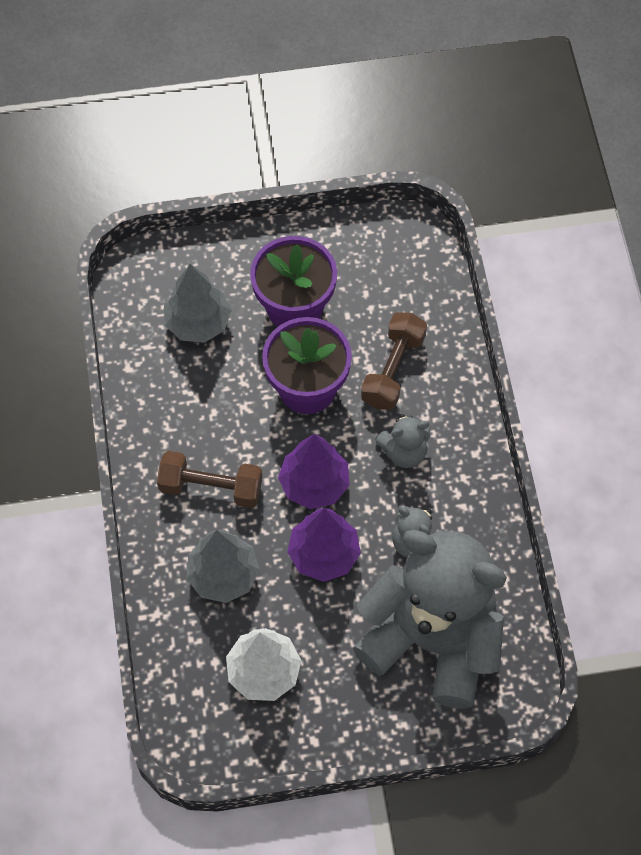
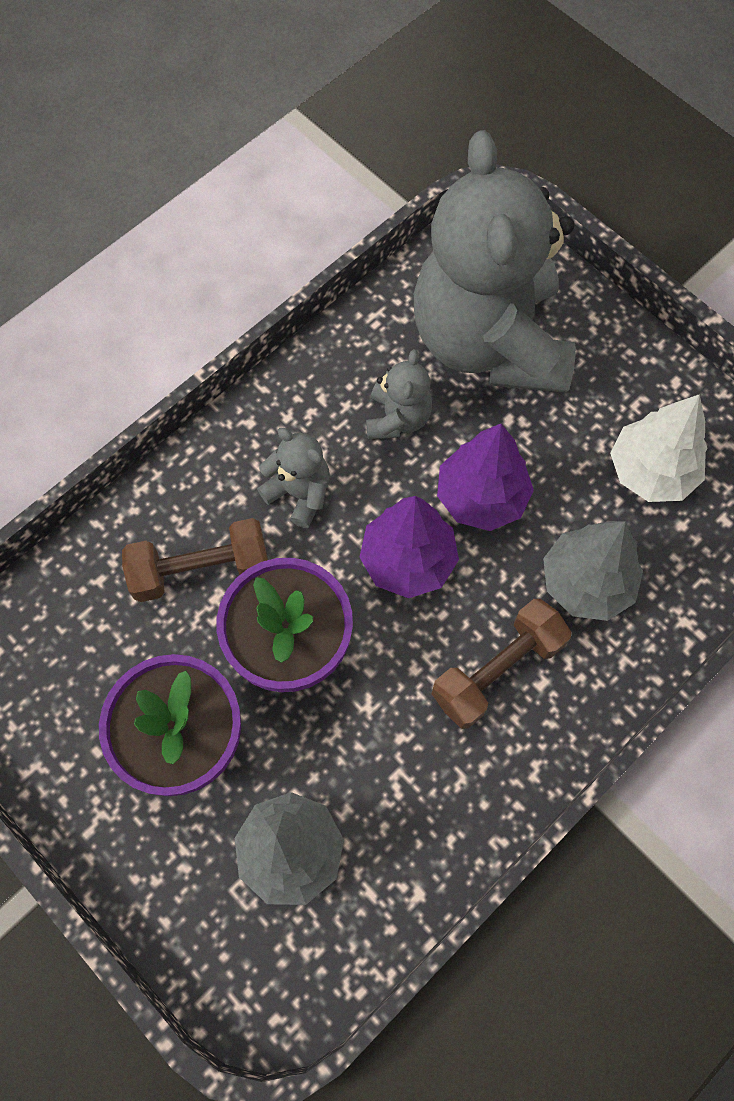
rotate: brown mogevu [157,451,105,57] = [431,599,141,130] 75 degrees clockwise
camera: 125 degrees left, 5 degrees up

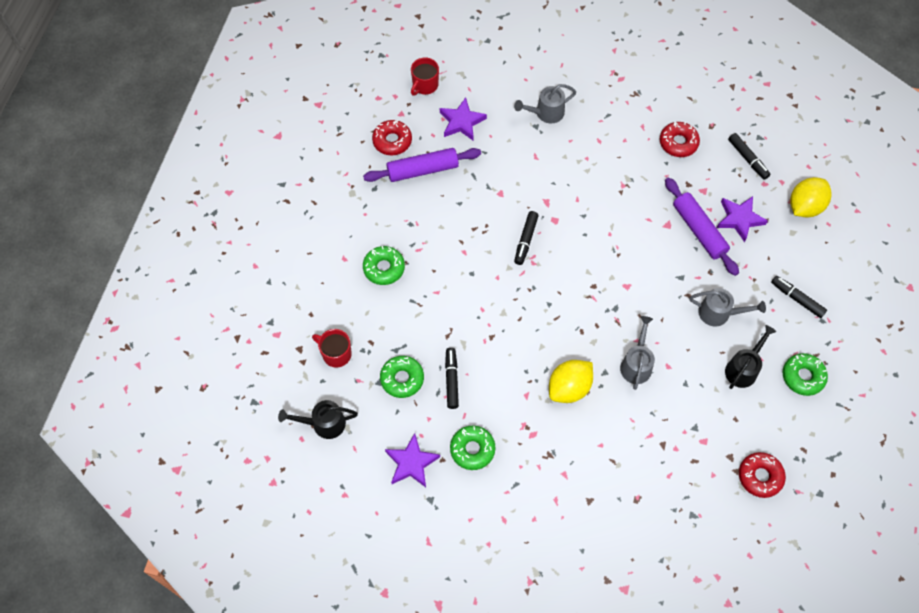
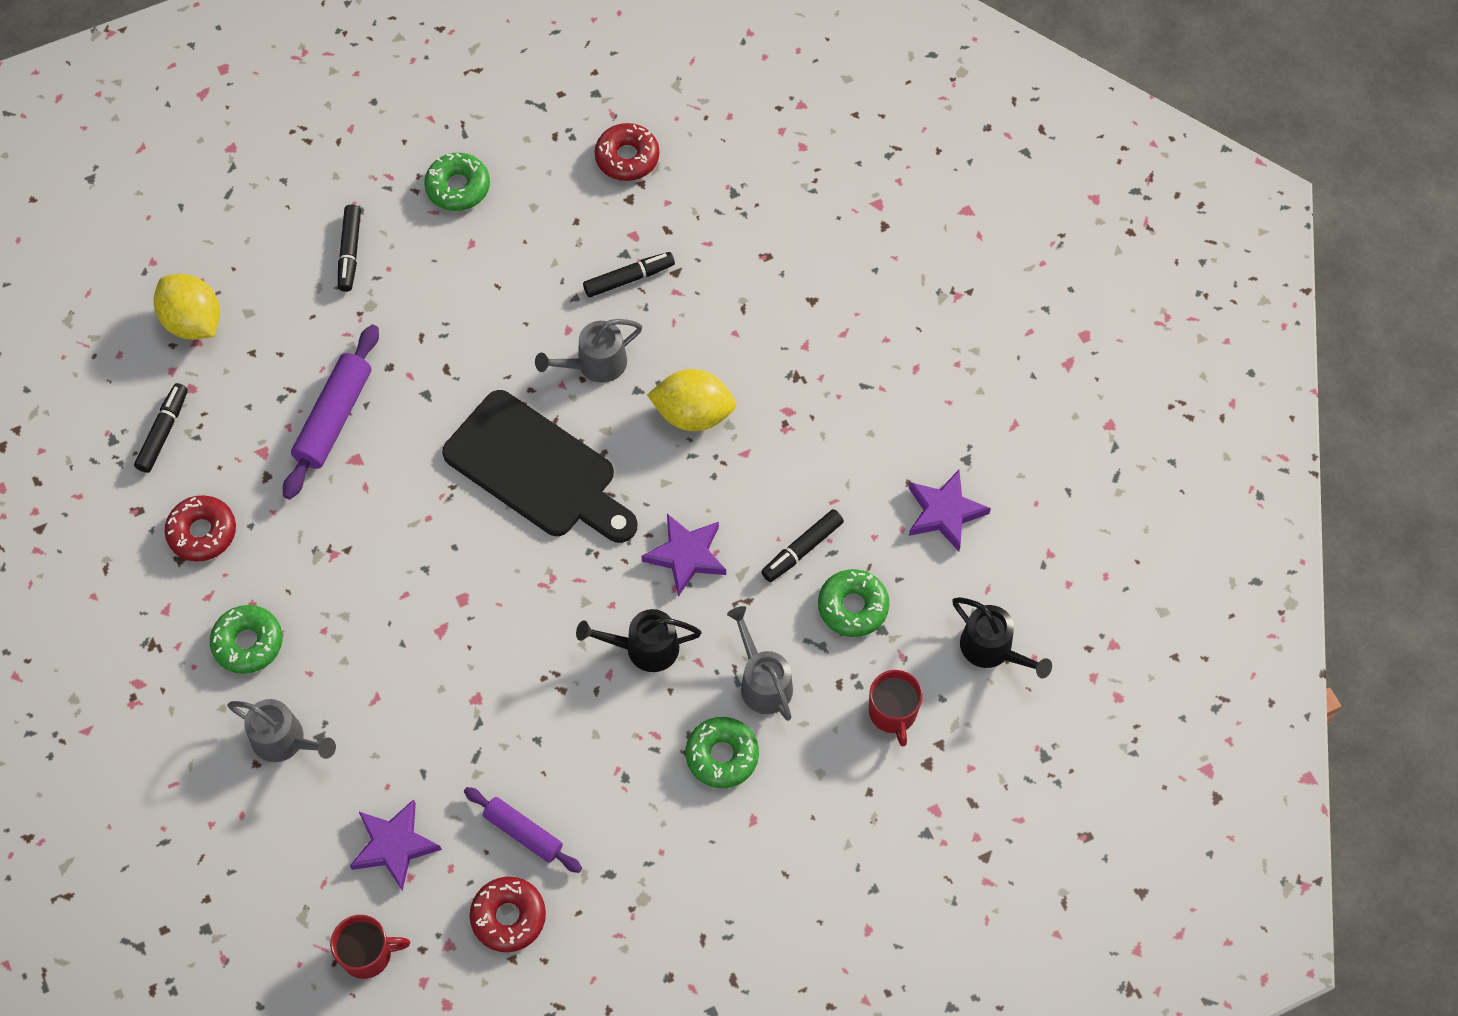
insert: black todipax [442,390,196,153]
move: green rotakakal [450,425,45,45] to [210,605,72,69]; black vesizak [514,211,25,54] to [583,252,92,45]; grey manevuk [689,288,77,39] to [727,606,66,115]; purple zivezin [717,196,51,46] to [641,514,85,83]; black manevuk [725,325,51,64] to [576,609,125,63]
rotate: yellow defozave [790,177,42,41] = [154,274,66,66] 45 degrees clockwise
resize: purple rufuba [363,148,118,34] = [464,787,118,86] x0.65
camera: 130 degrees left, 0 degrees up

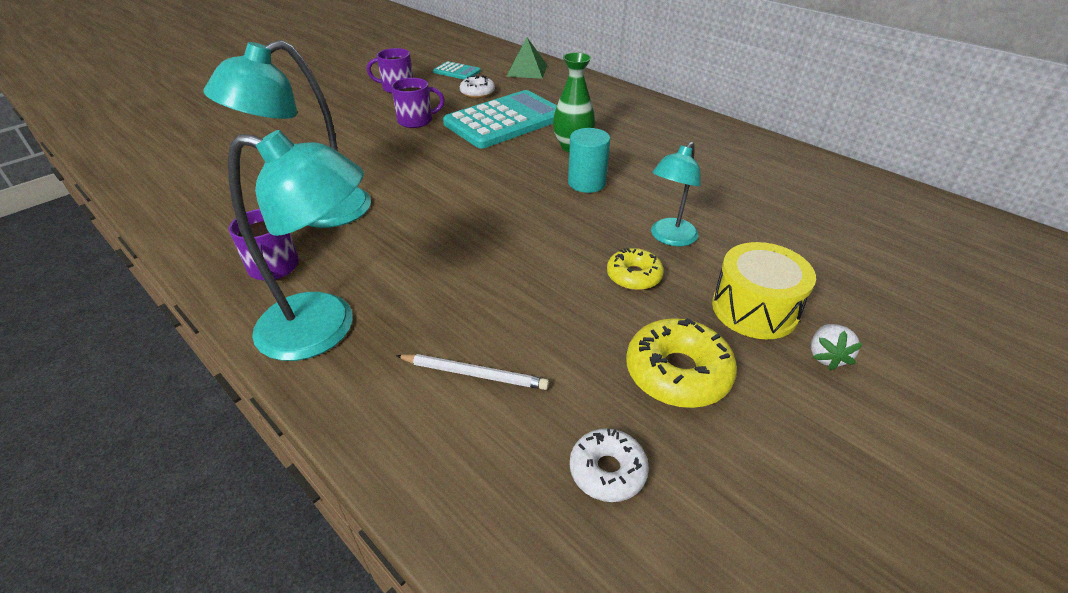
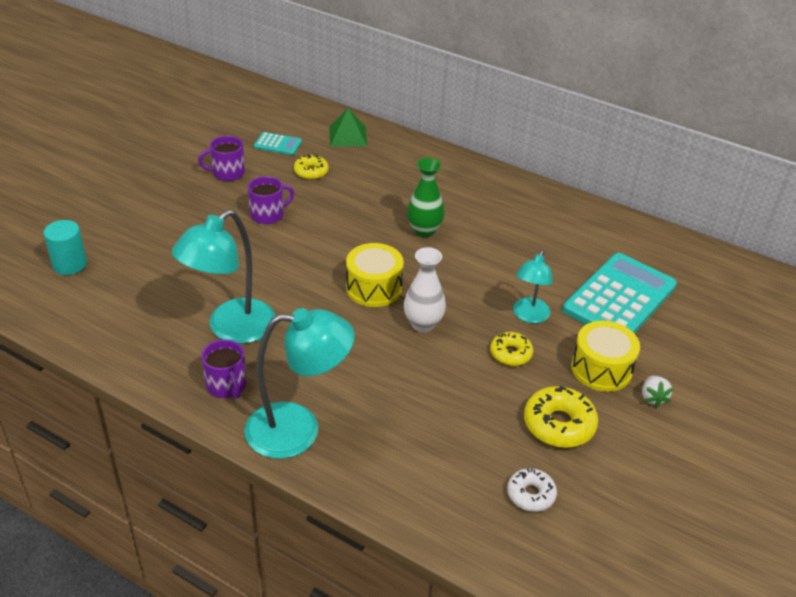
delete: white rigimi [396,354,153,36]
insert: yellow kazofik [346,243,58,64]; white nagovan [404,247,42,85]
move: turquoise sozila [443,90,114,58] to [562,253,115,81]; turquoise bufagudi [568,128,42,65] to [44,220,43,55]
recolor: white rotakakal [460,76,35,22] to yellow rotakakal [294,154,35,26]
camera: 15 degrees left, 0 degrees up

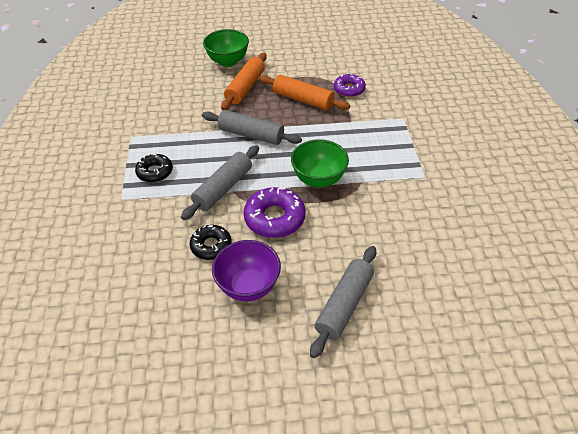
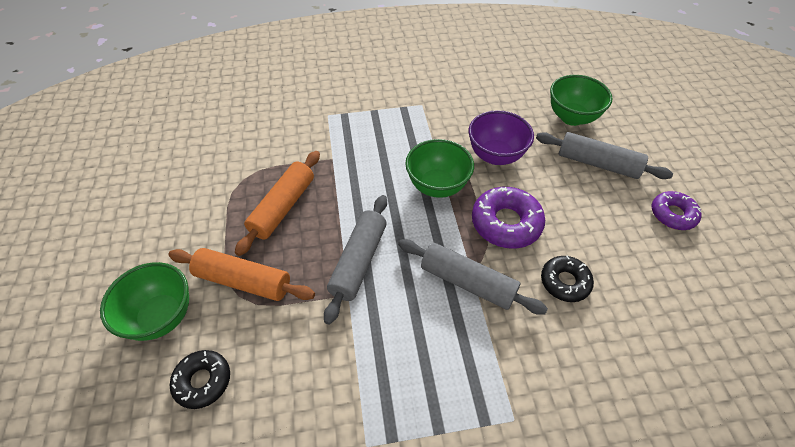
insert: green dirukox [550,75,63,51]
move: black rotakakal [135,154,38,29] to [170,350,60,59]; purple dirukox [212,240,69,62] to [469,110,65,55]; purple rotakakal [334,73,32,24] to [652,191,50,39]
camera: 95 degrees left, 5 degrees up

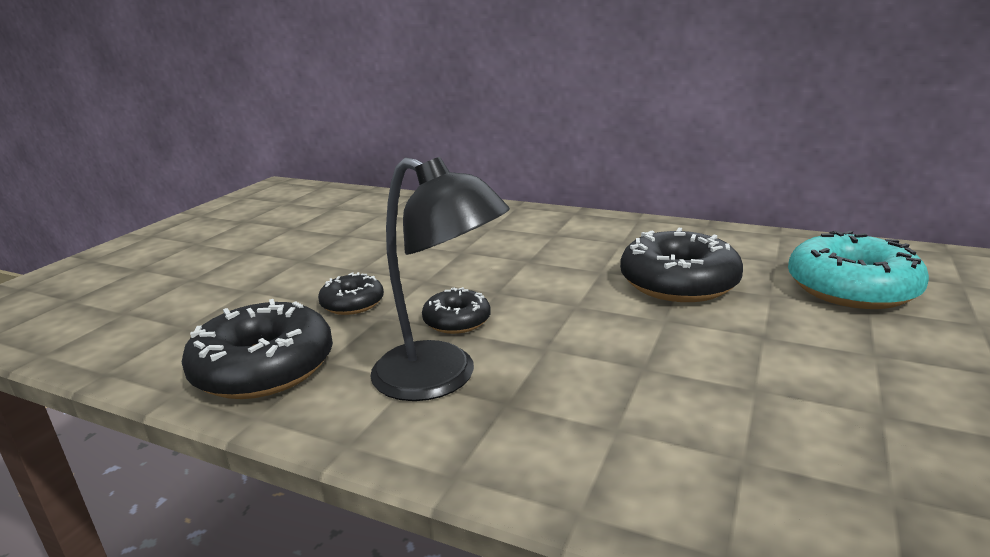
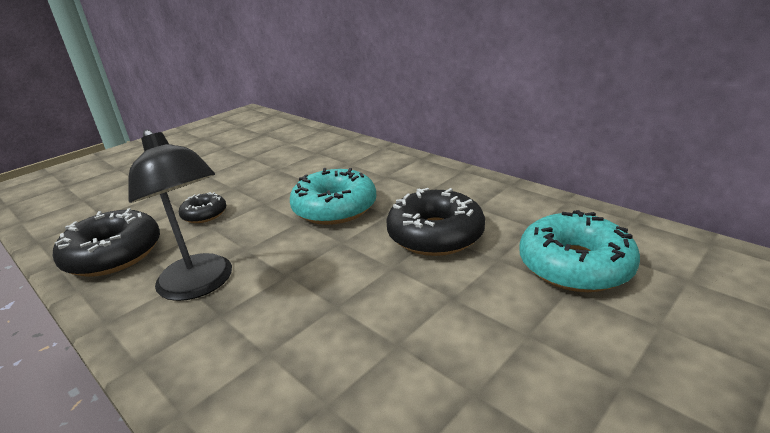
delete: black rotakakal [422,287,69,47]
insert: turquoise rotakakal [290,168,86,57]
camera: 20 degrees right, 5 degrees up

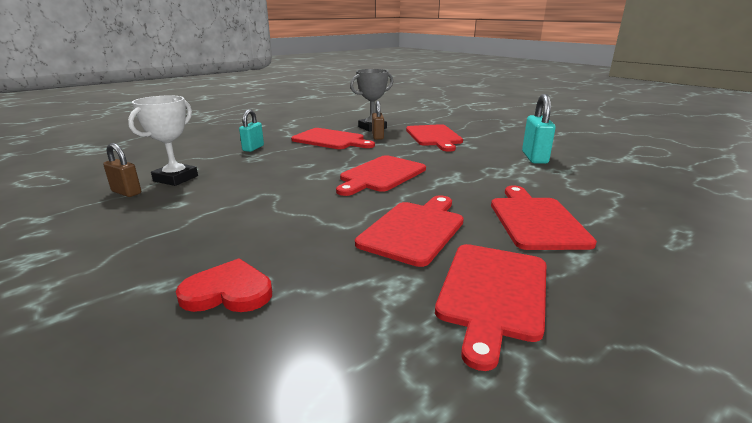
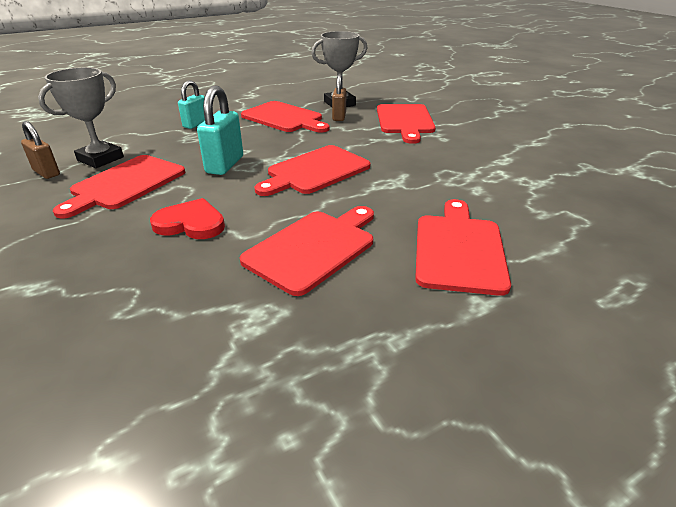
move: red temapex [176,258,96,54] to [150,198,75,41]; red todipax [435,244,111,127] to [53,155,132,64]; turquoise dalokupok [522,94,34,70] to [197,86,46,89]
recolor: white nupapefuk [128,95,70,91] to grey nupapefuk [38,67,86,101]
camera: 10 degrees right, 10 degrees up

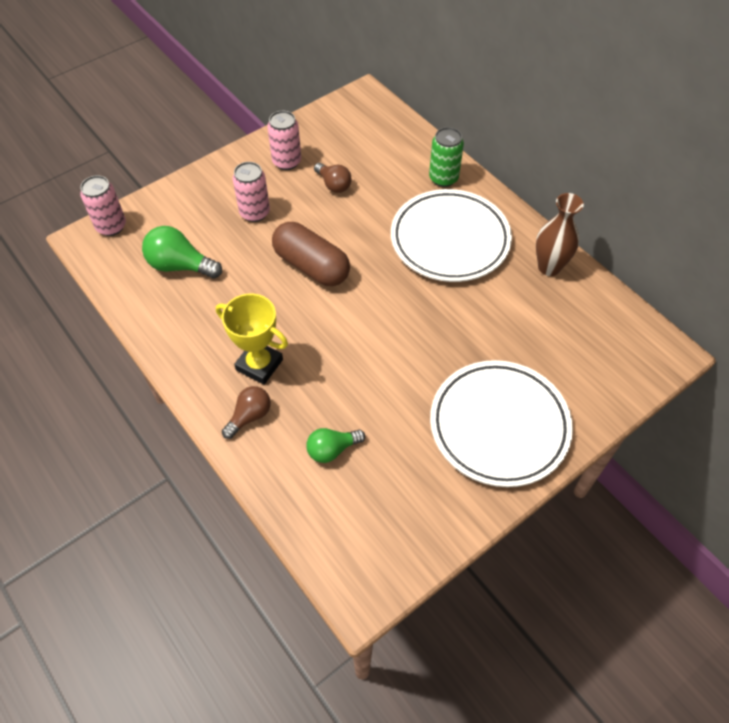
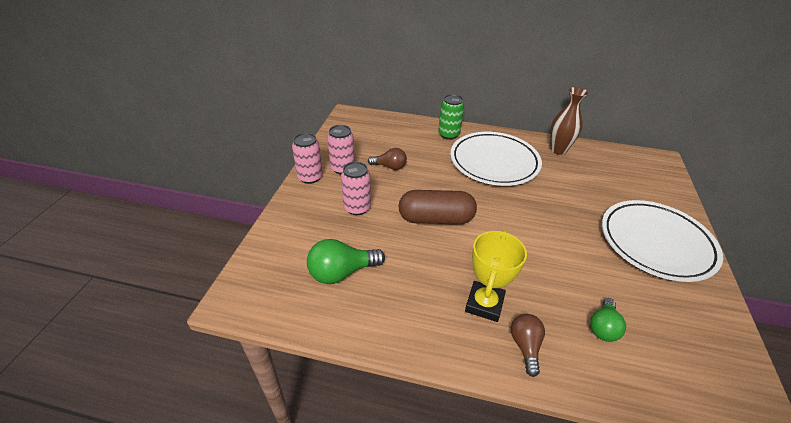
move: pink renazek [80,176,46,60] to [292,133,30,51]
rotate: yellow nupapefuk [216,294,72,91] = [465,230,62,92] 60 degrees counterclockwise
camera: 40 degrees left, 15 degrees down

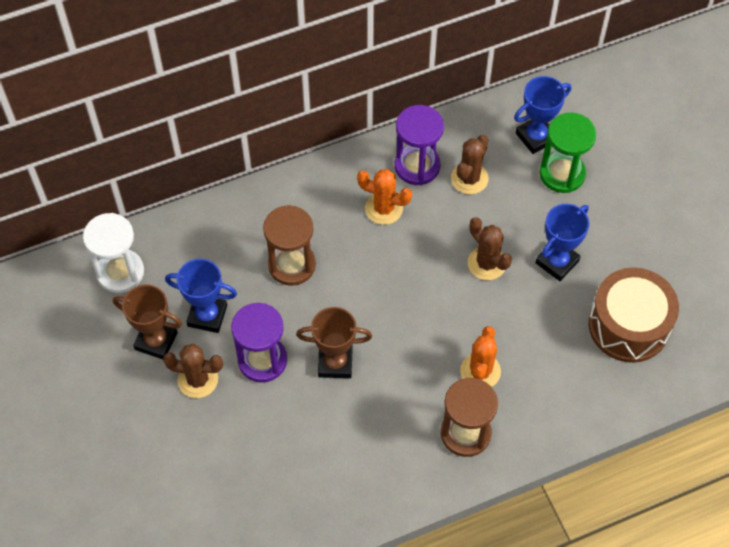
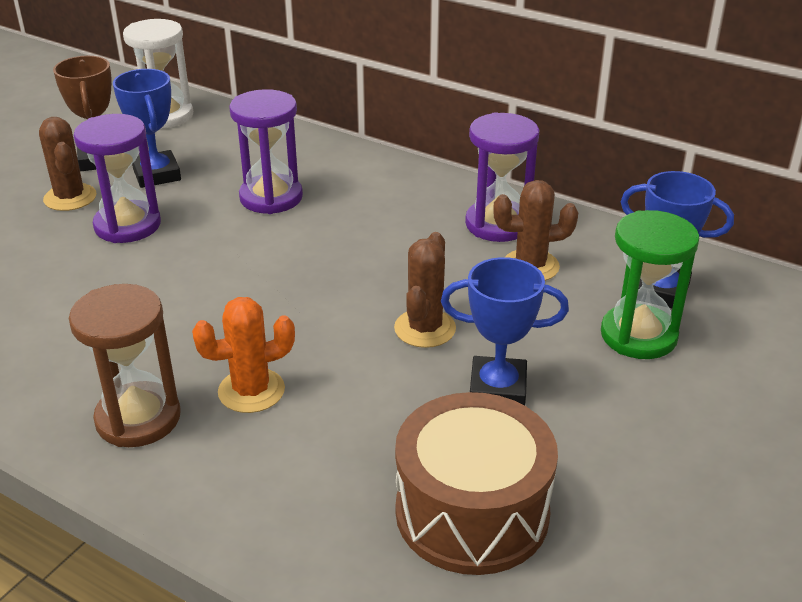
delete: brown nupapefuk [296,307,76,71]; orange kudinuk [357,169,55,56]
recolor: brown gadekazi [263,205,53,81] to purple gadekazi [229,89,74,125]
camera: 55 degrees right, 25 degrees down

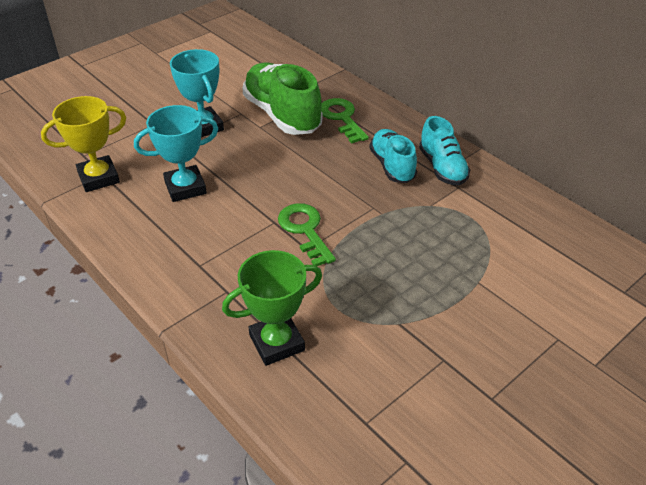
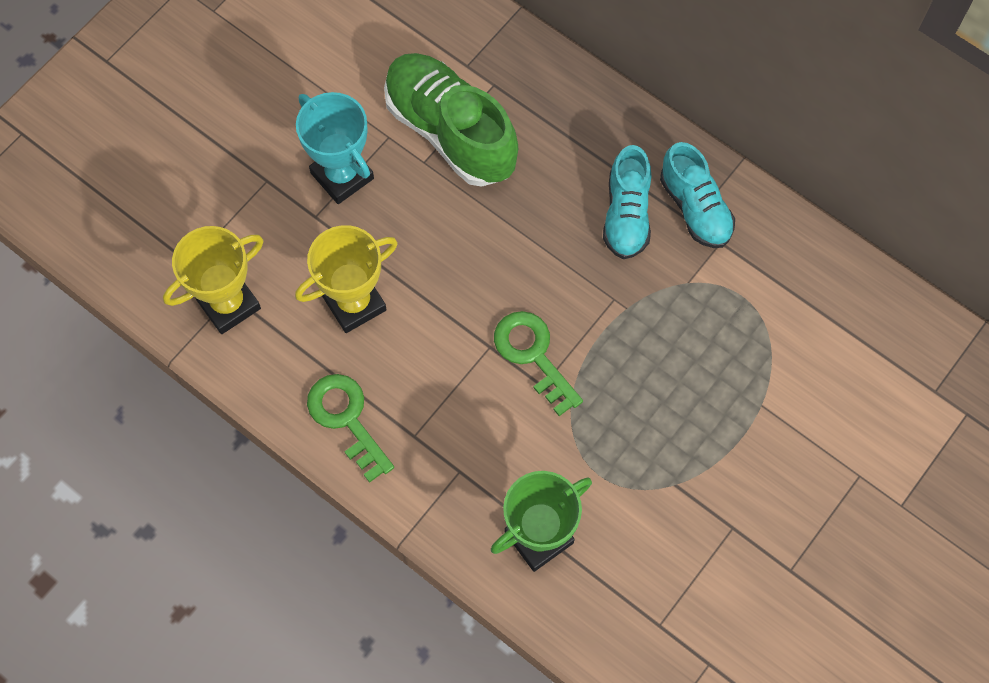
move: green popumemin [321,98,48,46] to [307,374,87,109]
recolor: turquoise nupapefuk [134,105,84,97] to yellow nupapefuk [295,225,103,108]
rotate: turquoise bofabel [369,129,48,54] = [603,145,48,114] 150 degrees counterclockwise
camera: 10 degrees left, 25 degrees up

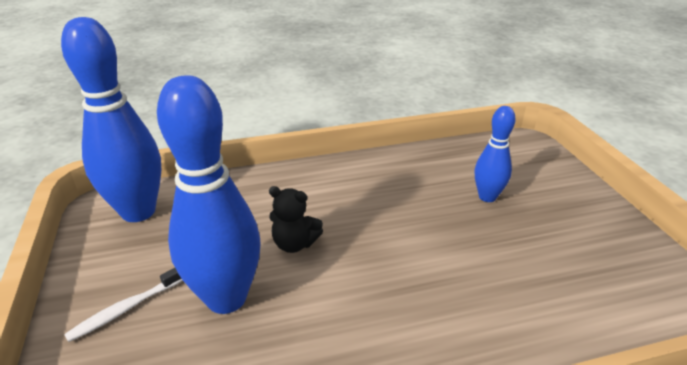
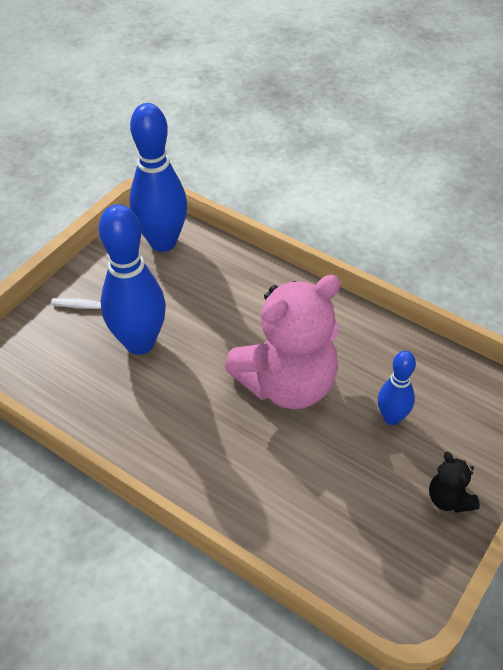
insert: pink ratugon [225,275,116,134]
move: black ratugon [269,186,54,67] to [429,452,51,61]
camera: 50 degrees right, 15 degrees up

